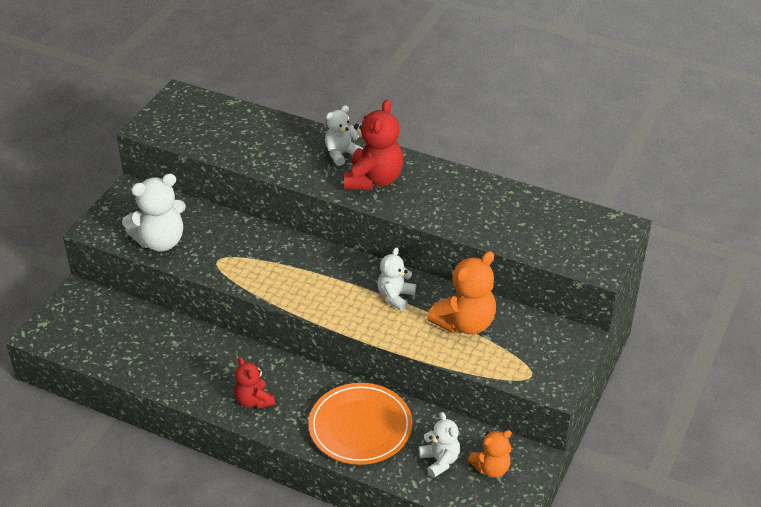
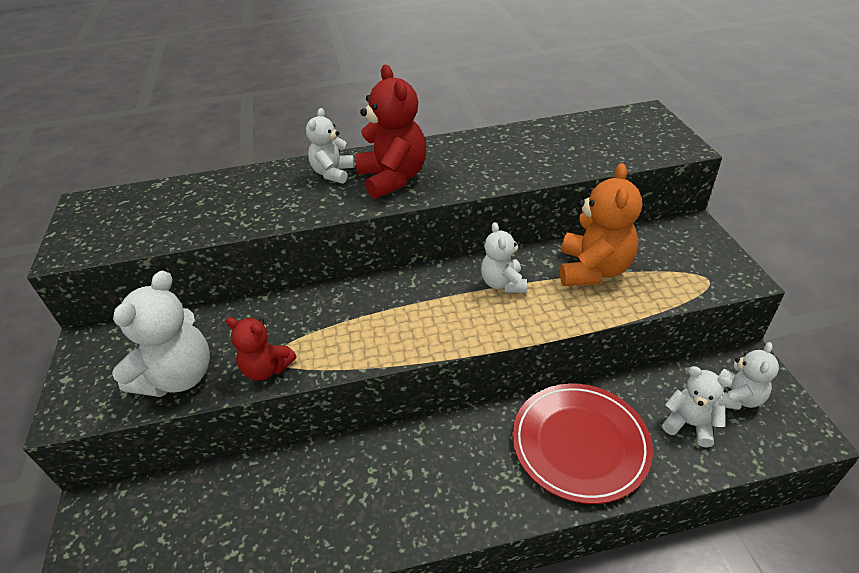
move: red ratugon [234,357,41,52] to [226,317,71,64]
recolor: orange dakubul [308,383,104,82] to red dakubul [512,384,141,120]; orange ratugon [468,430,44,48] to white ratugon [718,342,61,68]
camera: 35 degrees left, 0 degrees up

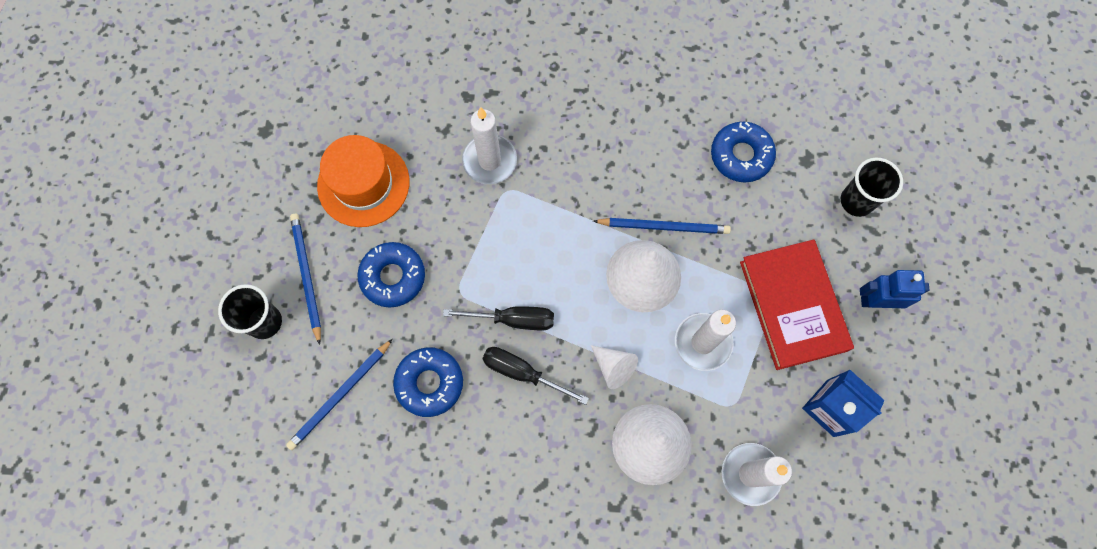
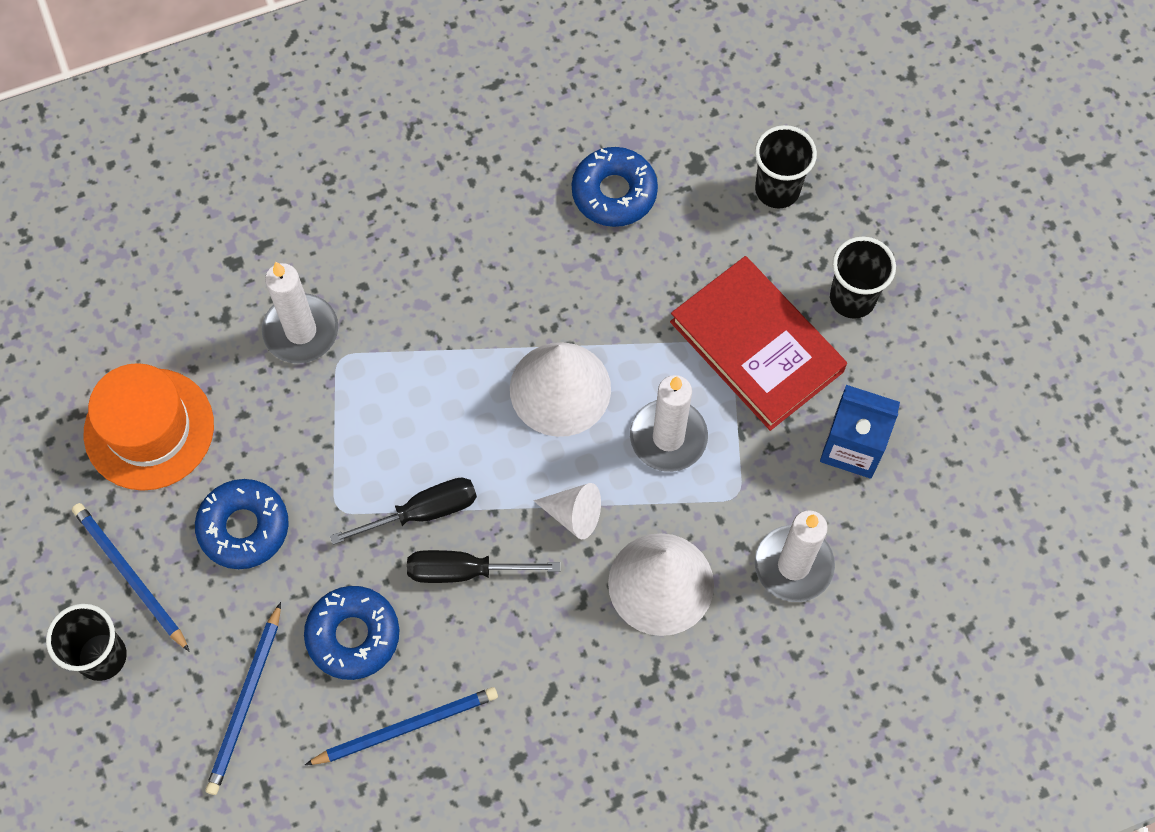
move: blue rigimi [593,218,138,16] to [305,687,193,78]
replace: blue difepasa [860,270,69,38] to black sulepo [830,237,66,82]
camera: 25 degrees left, 5 degrees down

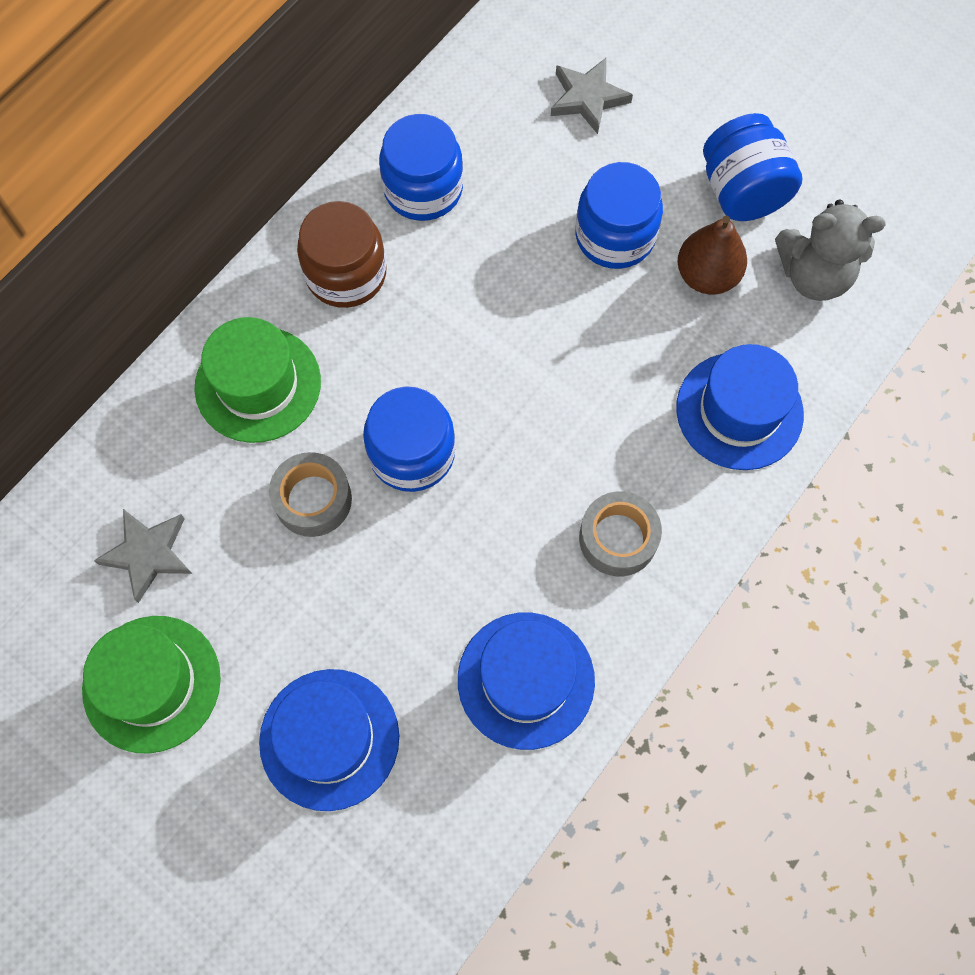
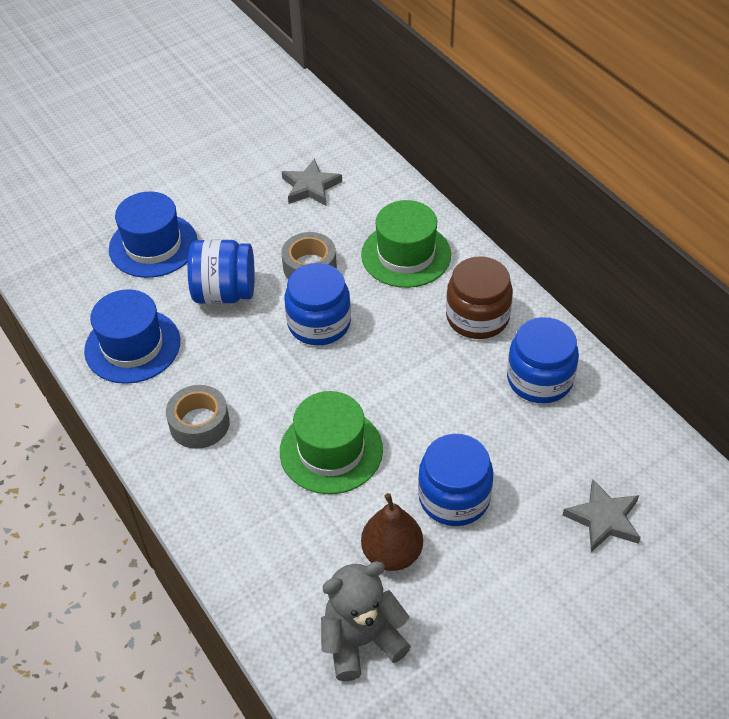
delete: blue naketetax [676,344,128,126]
move: green naketetax [82,616,139,138] to [280,391,103,103]; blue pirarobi [703,113,99,108] to [188,239,67,65]
rotate: grey ratugon [775,200,111,101] = [321,561,90,120] 45 degrees clockwise
camera: 110 degrees right, 20 degrees down

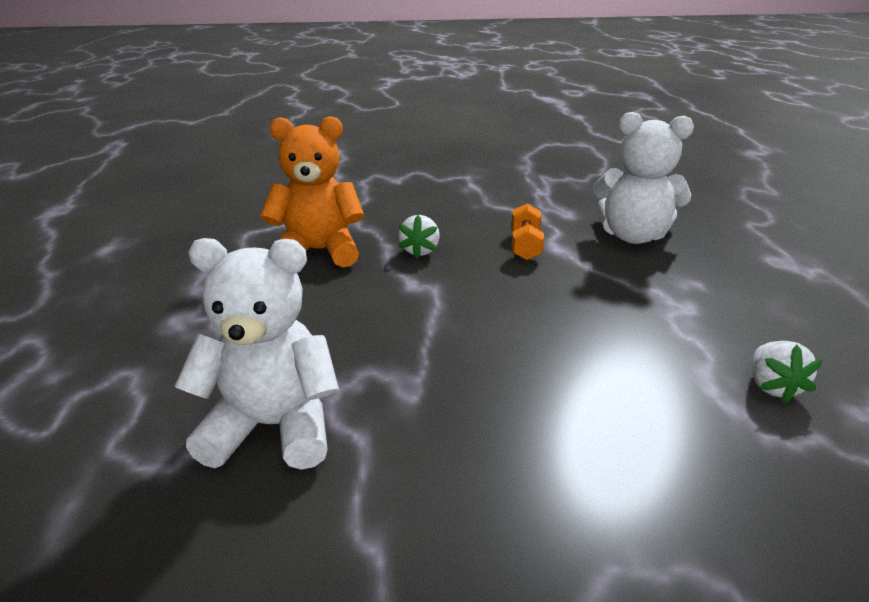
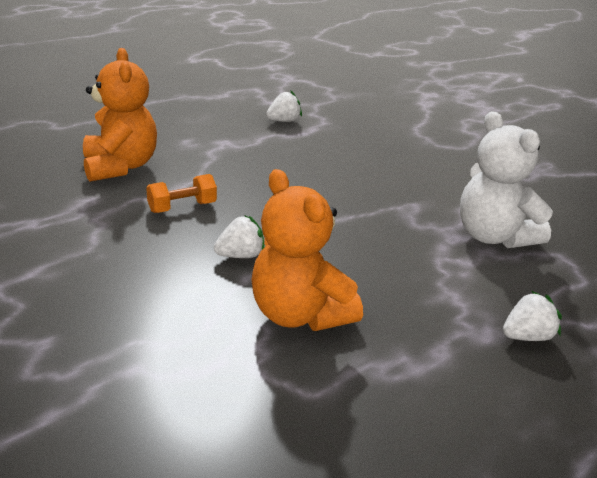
insert: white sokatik [503,291,59,50]
recolor: white ratugon [593,112,101,132] to orange ratugon [83,48,74,134]
camera: 125 degrees left, 0 degrees up

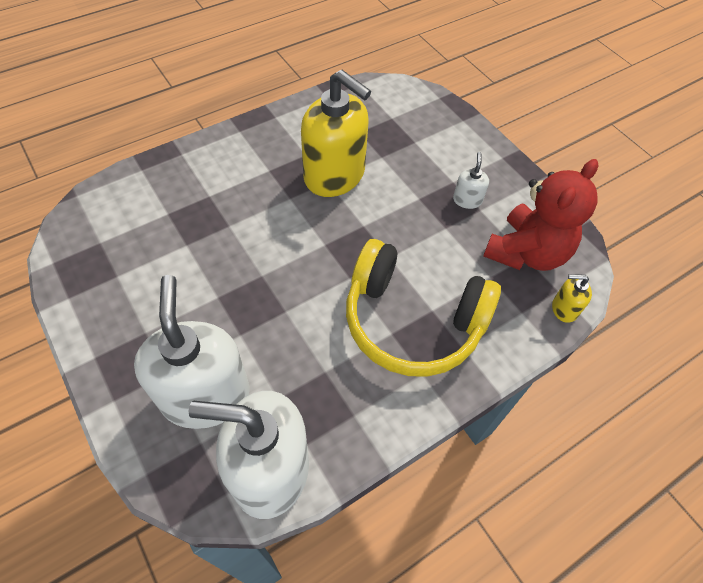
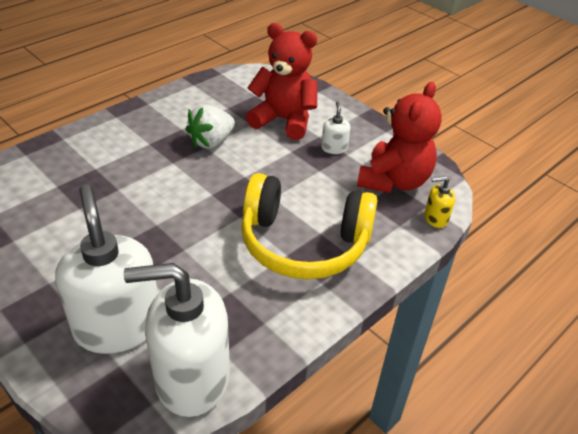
insert: red ratugon [246,23,71,117]
replace: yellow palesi [301,70,70,127] to white sokatik [185,104,50,45]
camera: 10 degrees left, 15 degrees down

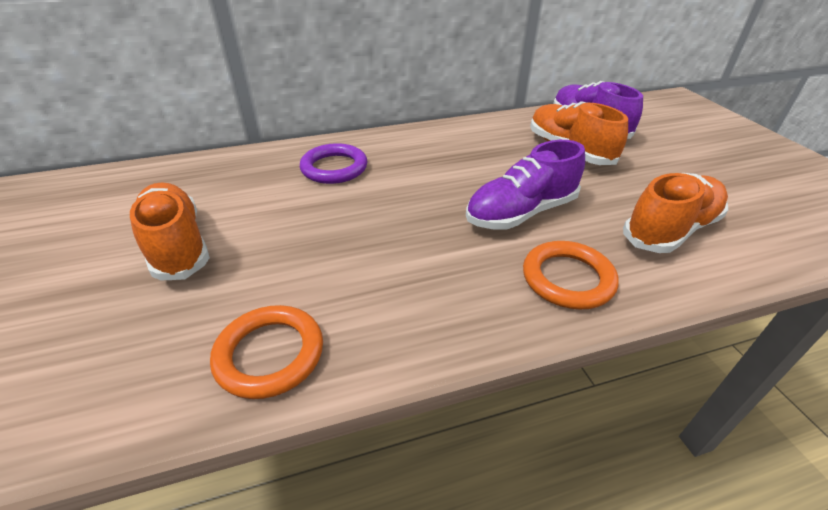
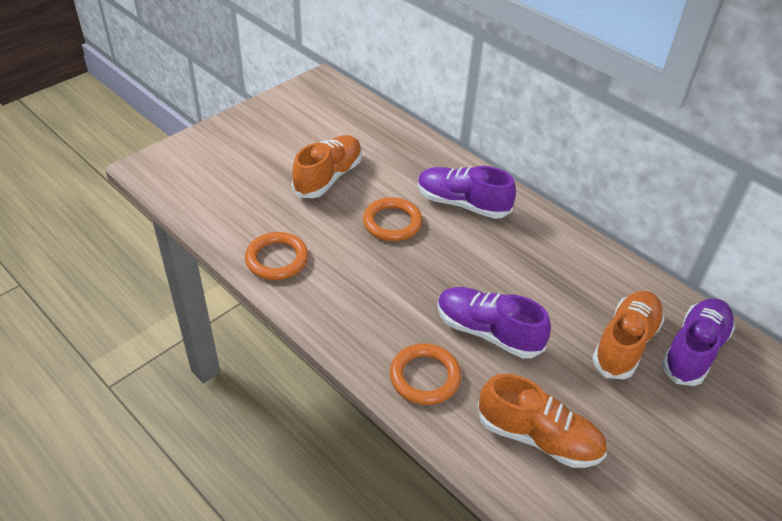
insert: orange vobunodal [363,197,59,44]
replace: purple vobunodal [300,143,68,41] to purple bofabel [418,166,98,53]
camera: 60 degrees right, 5 degrees up

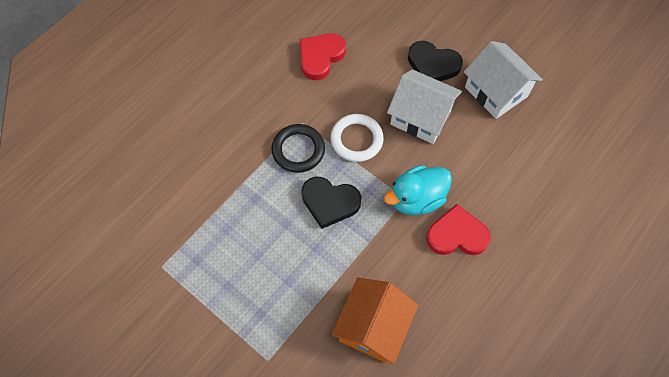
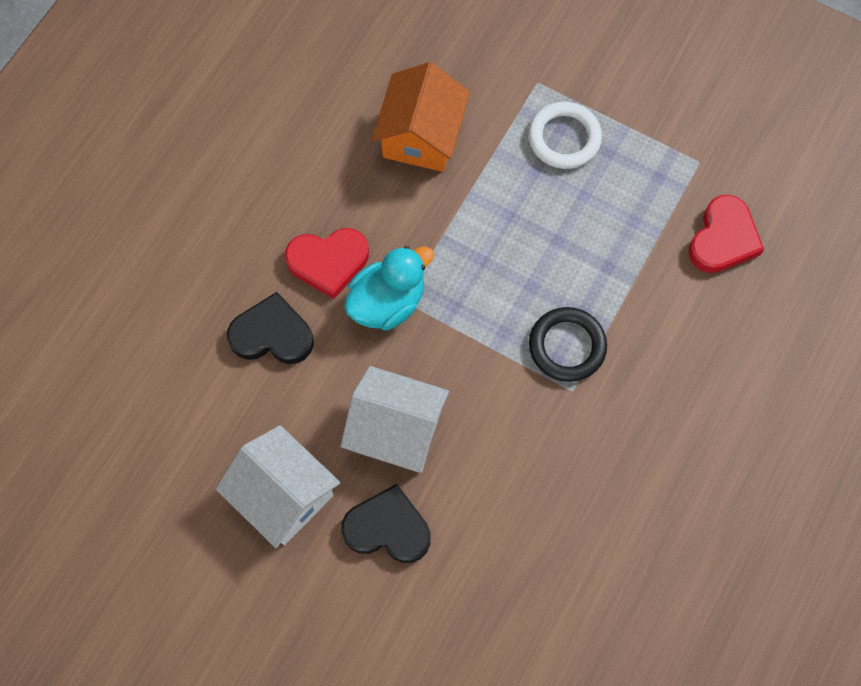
move: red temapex [300,33,46,47] to [688,195,76,78]; black temapex [301,177,60,52] to [227,292,87,72]; white vobunodal [330,114,54,48] to [528,102,74,67]
camera: 170 degrees right, 5 degrees up

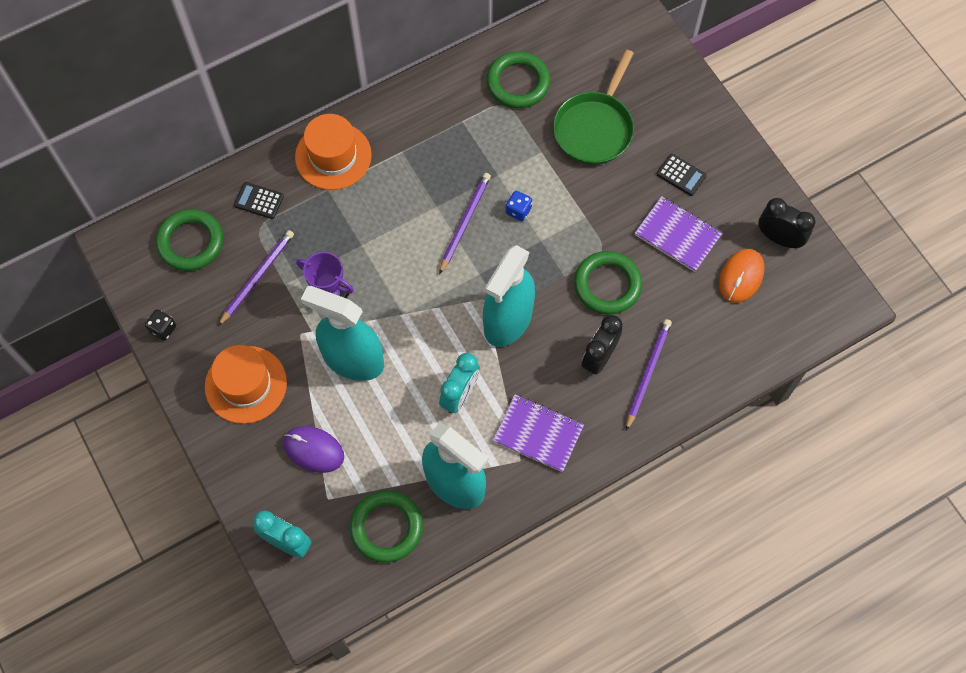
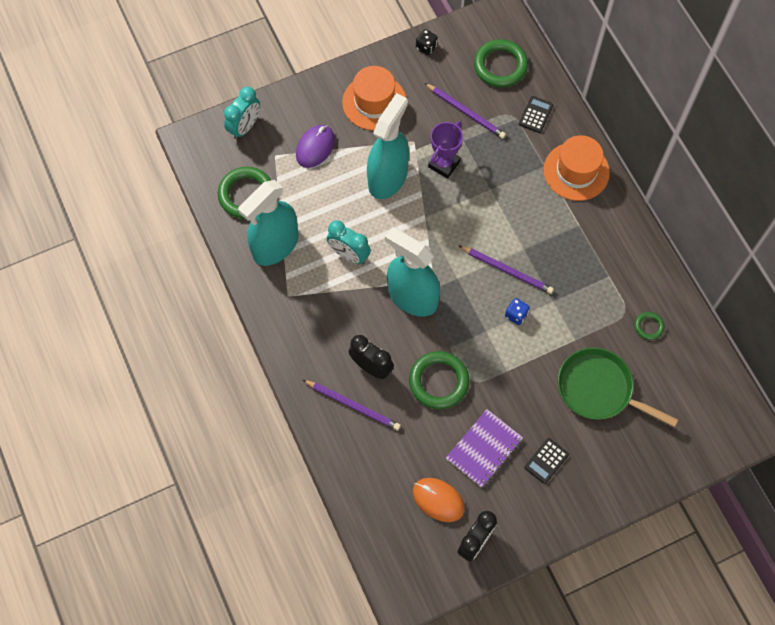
delete: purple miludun [493,394,91,78]
resize: green vobunodal [487,51,63,57] = [635,312,29,28] x0.50
camera: 95 degrees right, 0 degrees up

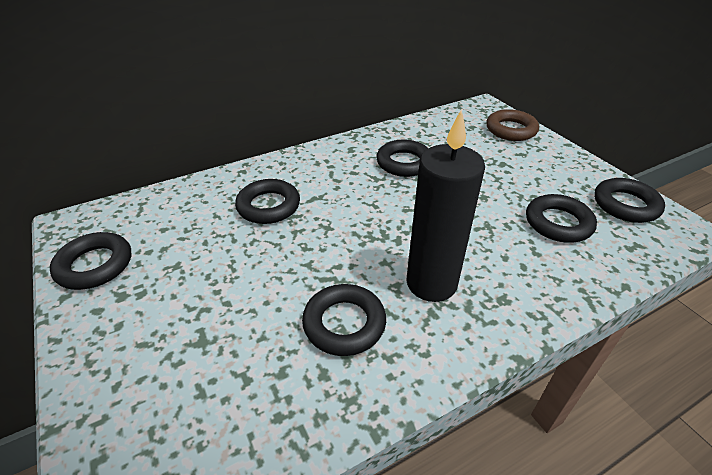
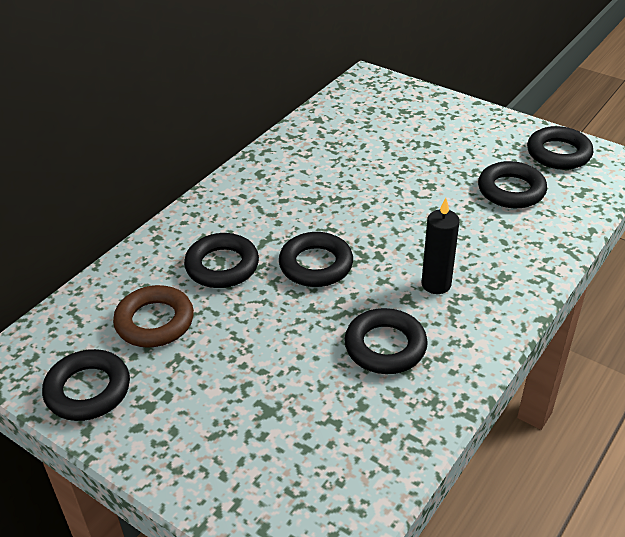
move: black vobunodal [376,139,52,38] to [279,232,74,55]; brown vobunodal [486,109,53,32] to [113,285,81,63]
resize: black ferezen [407,109,78,193] = [421,198,39,96] x0.59
camera: 25 degrees left, 0 degrees up

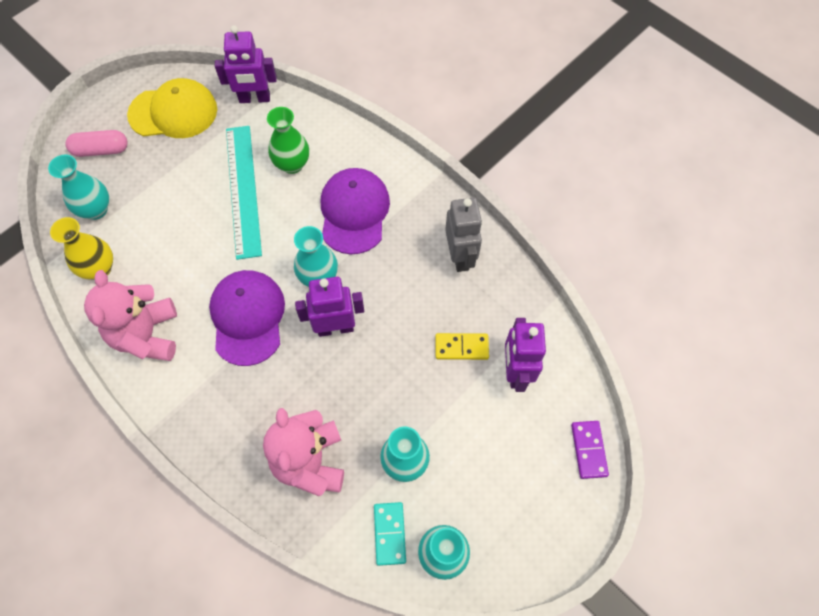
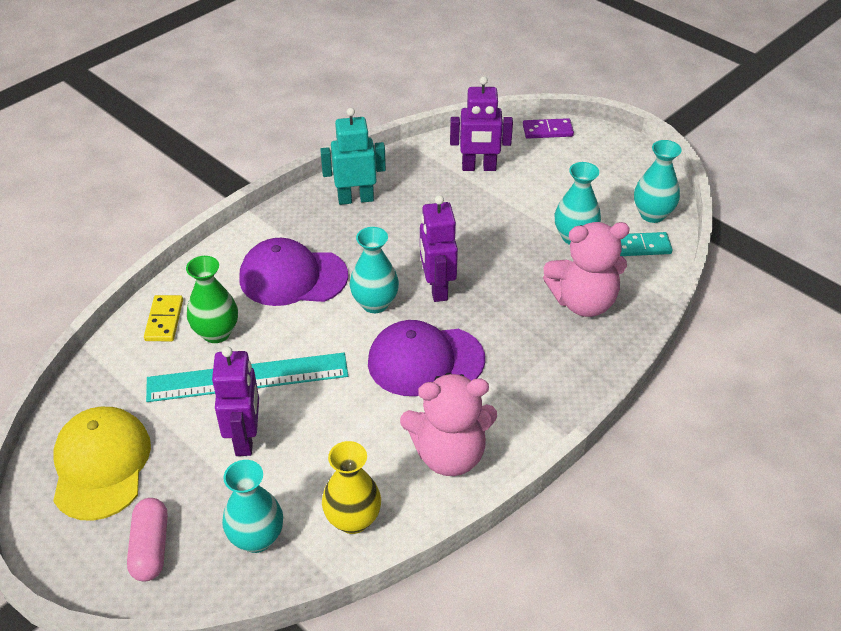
move: purple difepasa [215,25,62,78] to [212,346,47,110]; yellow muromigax [435,333,54,27] to [144,295,39,46]
recolor: grey difepasa [445,198,37,74] to turquoise difepasa [320,108,66,97]
camera: 90 degrees left, 20 degrees down

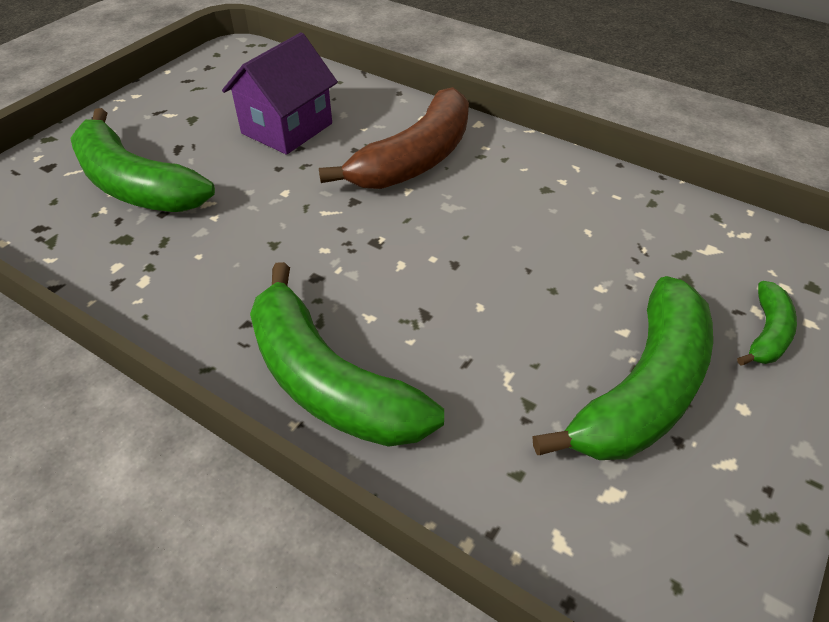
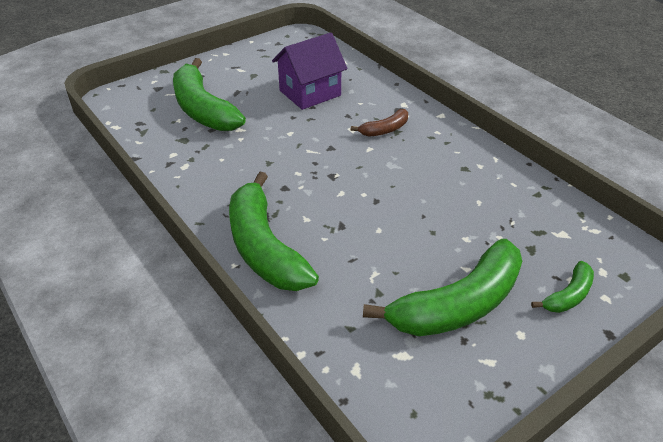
resize: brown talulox [319,87,150,102] = [351,109,57,28] x0.48
camera: 20 degrees right, 5 degrees down

